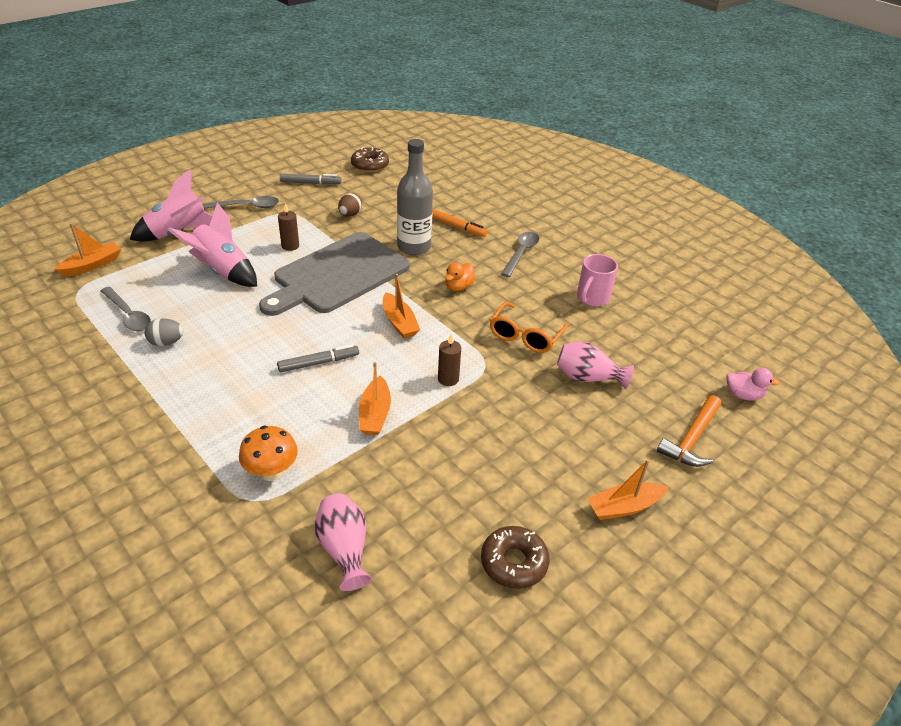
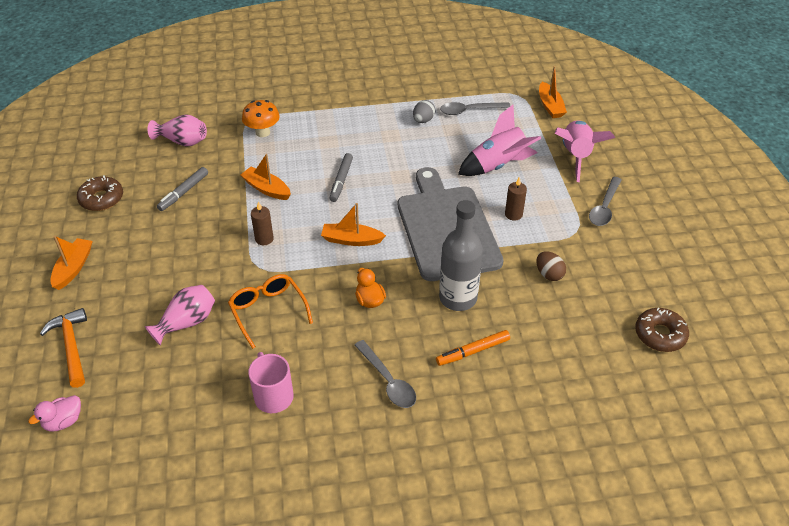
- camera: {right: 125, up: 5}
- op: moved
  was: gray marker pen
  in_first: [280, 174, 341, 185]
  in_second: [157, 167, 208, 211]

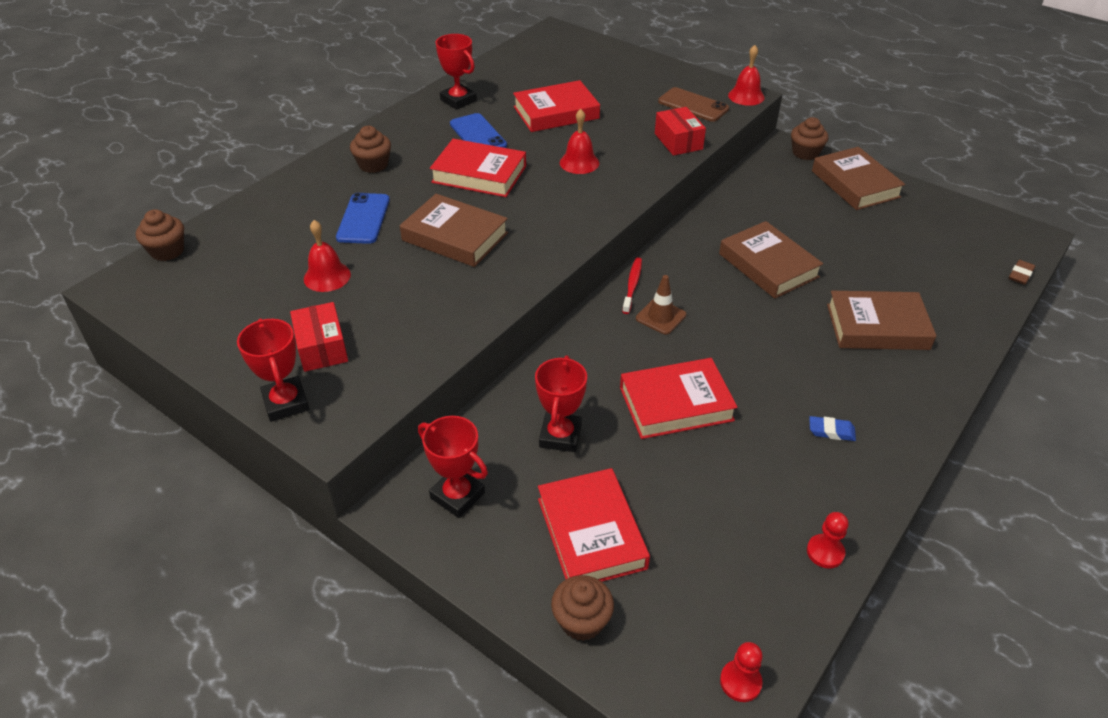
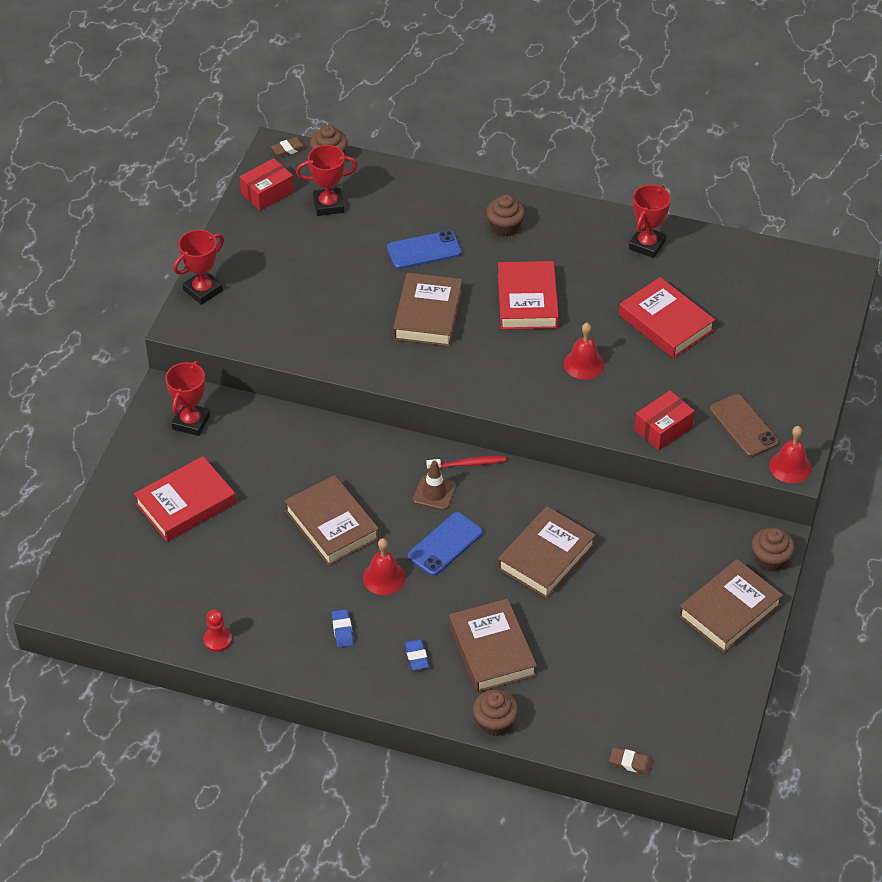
- camera: {right: 70, up: 5}
- op: moved
  was: crimson package
  in_first: [290, 302, 348, 372]
  in_second: [240, 158, 294, 211]
- op: moved
  was: crimson bell
  in_first: [304, 220, 351, 292]
  in_second: [363, 538, 405, 595]
- op: moved
  was: blue mobile phone
  in_first: [450, 113, 507, 148]
  in_second: [408, 512, 483, 576]
- op: moved
  was: crimson trophy
  in_first: [535, 355, 587, 452]
  in_second: [296, 145, 358, 216]
- op: moved
  was: brown muffin
  in_first: [551, 575, 614, 641]
  in_second: [473, 689, 518, 736]
- op: recoloured
  was: crimson hardcover
  now: brown hardcover
  in_first: [620, 358, 738, 439]
  in_second: [284, 475, 379, 566]
- op: turned
  was: brown mobile phone
  in_first: [658, 87, 729, 122]
  in_second: [710, 394, 779, 457]
  clockwise: -45
- op: removed
  was: crimson game pawn
  in_first: [720, 642, 763, 702]
- op: added
  now: brown gum eraser
  in_second: [271, 137, 307, 157]
- op: added
  now: blue gum eraser
  in_second: [405, 639, 429, 670]

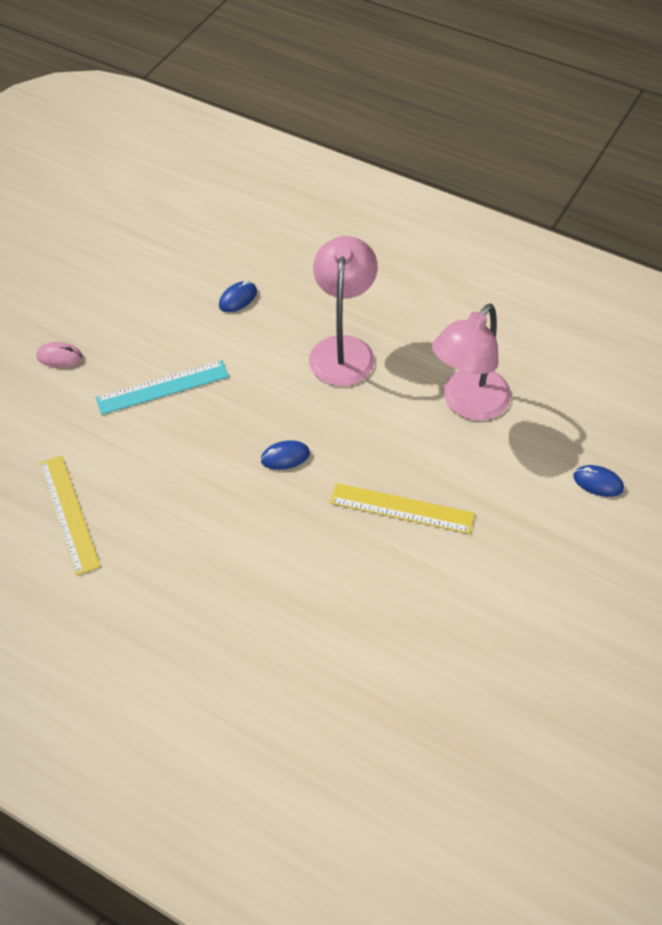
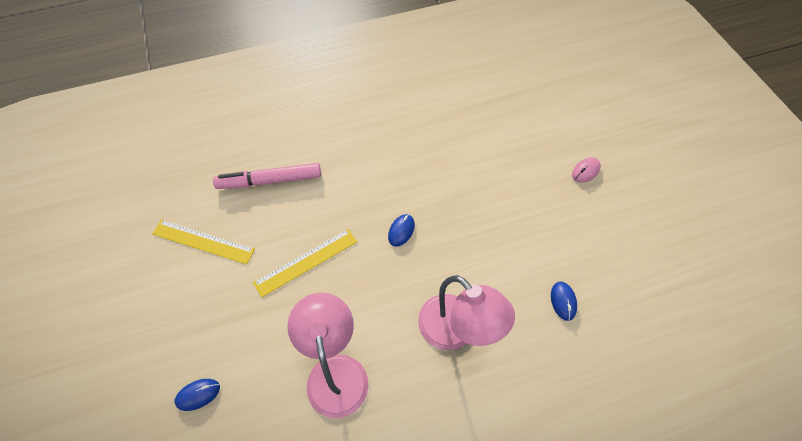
- camera: {right: 130, up: 5}
- op: moved
  was: yellow straightedge
  in_first: [39, 455, 101, 576]
  in_second: [152, 219, 255, 264]
- op: removed
  was: teal straightedge
  in_first: [96, 360, 229, 415]
- op: added
  now: rosy marker pen
  in_second: [213, 163, 321, 189]

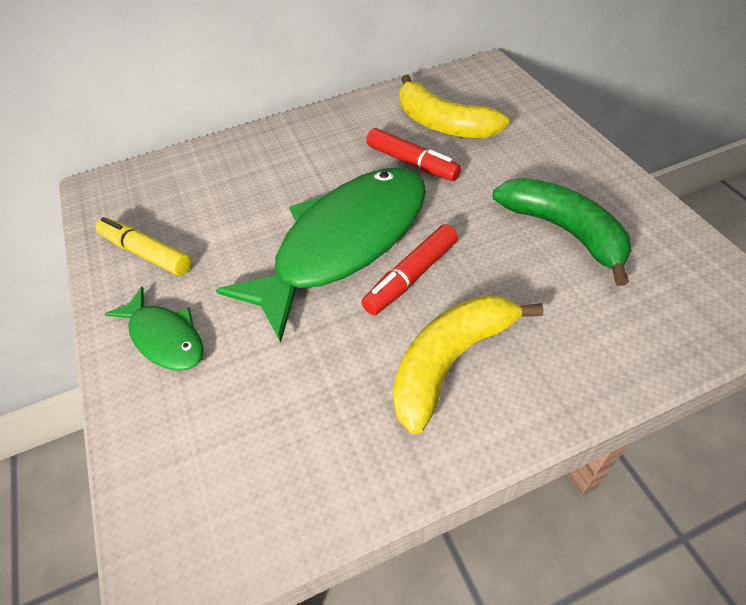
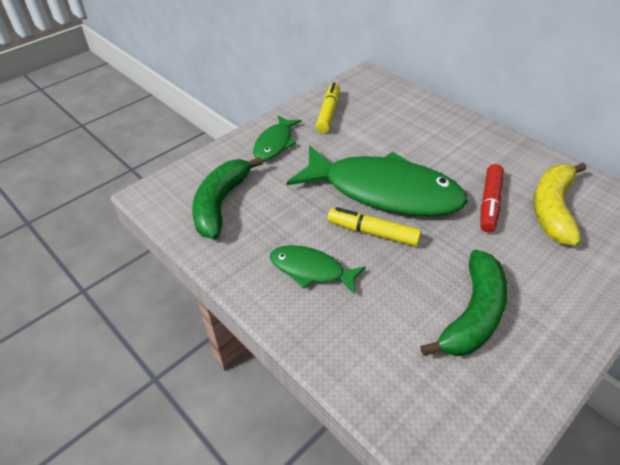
- camera: {right: 65, up: -5}
- op: recoloured
  was: crimson marker pen
  now: yellow marker pen
  in_first: [361, 224, 458, 315]
  in_second: [327, 207, 422, 247]
- op: replaced
  was: yellow banana fruit
  now: leaf-green toy fish
  in_first: [392, 295, 543, 434]
  in_second: [270, 245, 366, 295]
- op: added
  now: leaf-green banana fruit
  in_second: [192, 157, 263, 239]

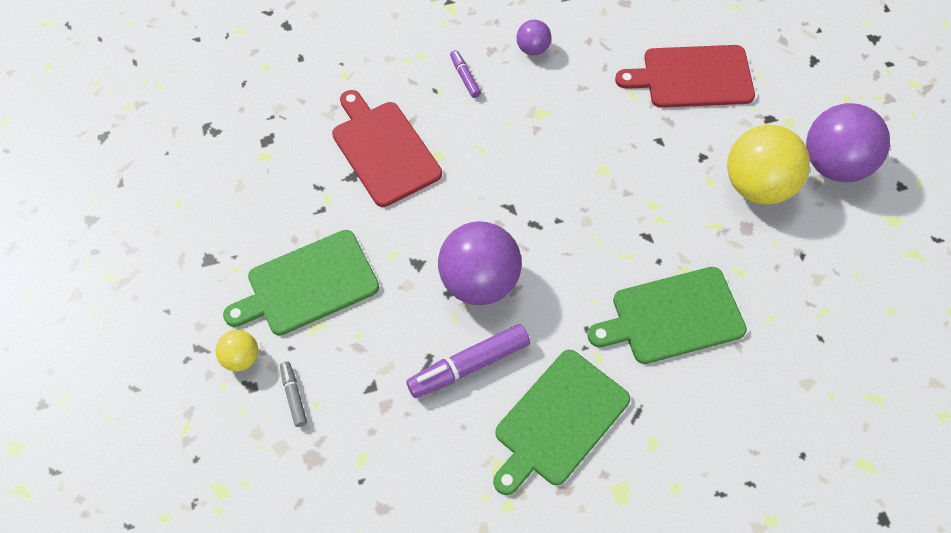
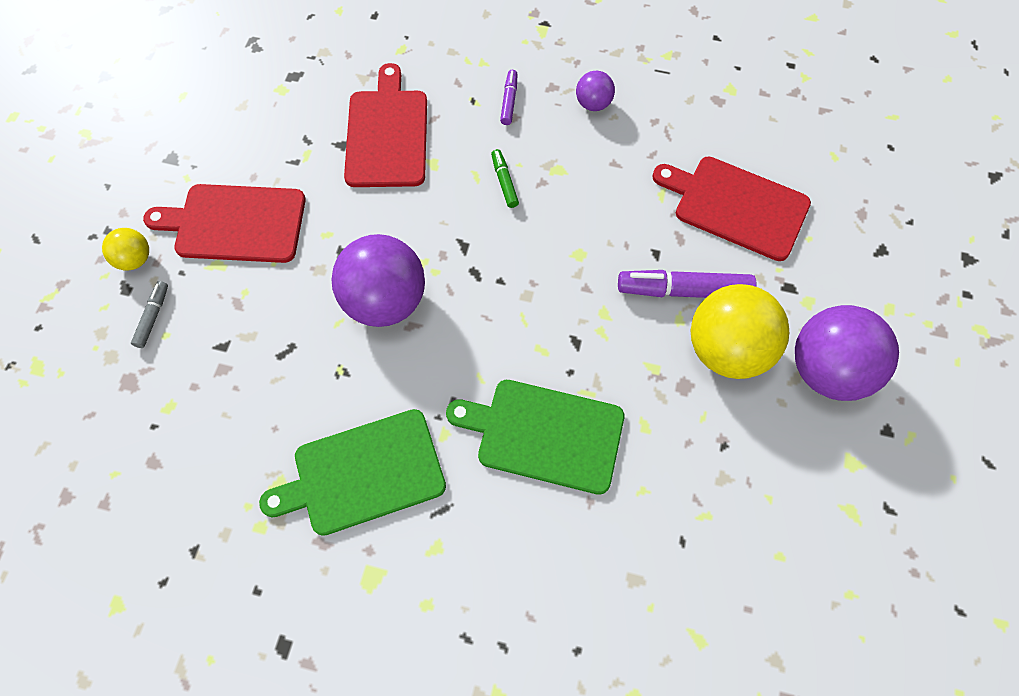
- camera: {right: 30, up: 5}
- op: recoloured
  was: leaf-green chopping board
  now: crimson chopping board
  in_first: [223, 230, 379, 336]
  in_second: [143, 184, 306, 263]
- op: moved
  was: royal purple marker pen
  in_first: [406, 324, 530, 398]
  in_second: [618, 270, 757, 298]
- op: added
  now: leaf-green marker pen
  in_second: [491, 149, 519, 208]

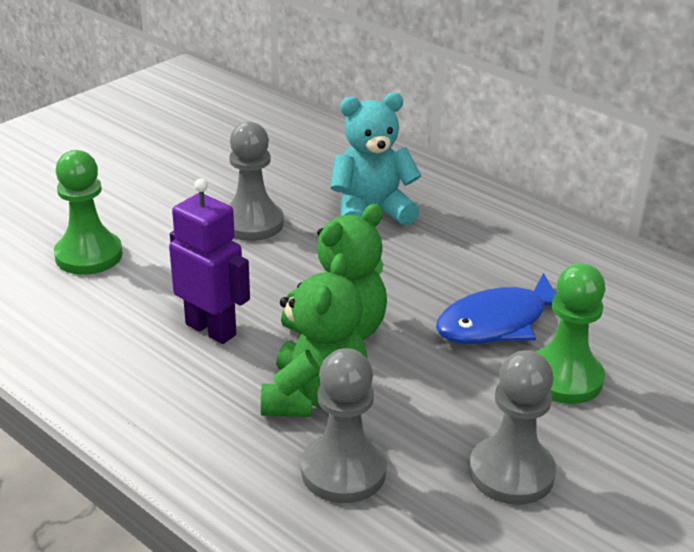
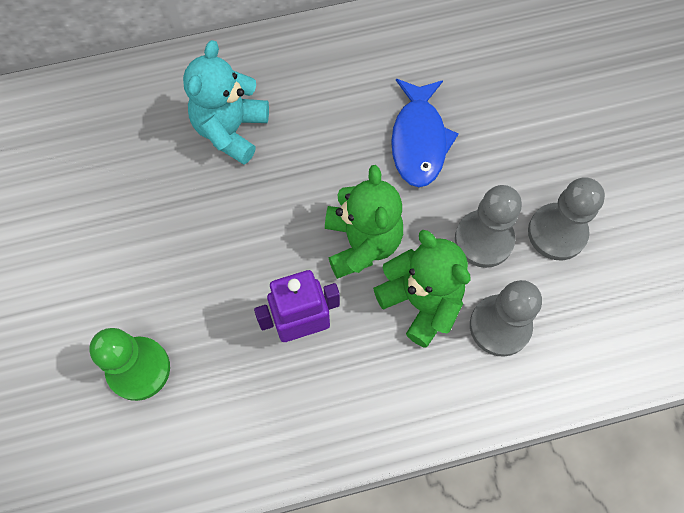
- camera: {right: -55, up: 35}
- op: moved
  was: gray game pawn
  in_first: [229, 122, 284, 241]
  in_second: [455, 185, 522, 268]
- op: removed
  was: leaf-green game pawn
  in_first: [536, 263, 606, 404]

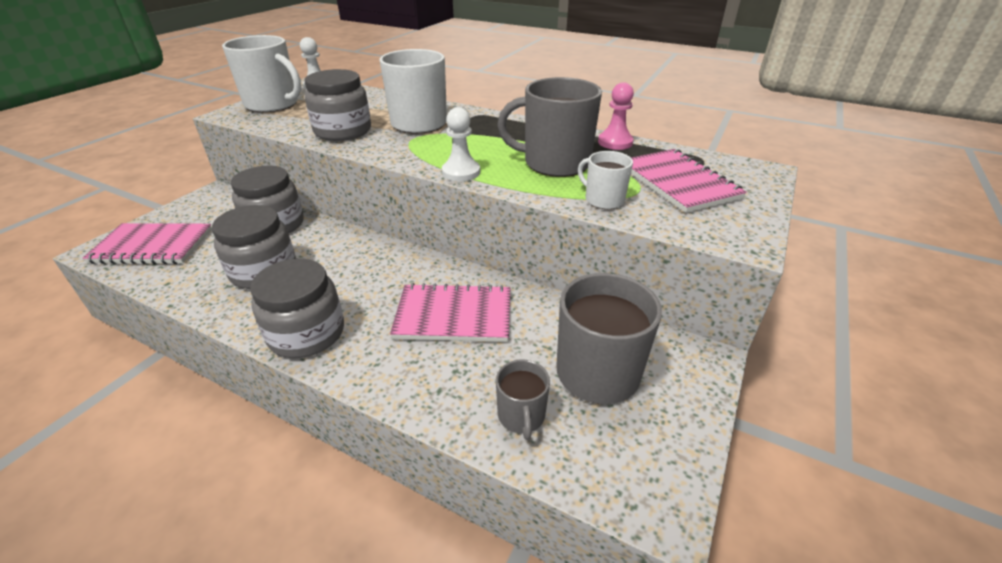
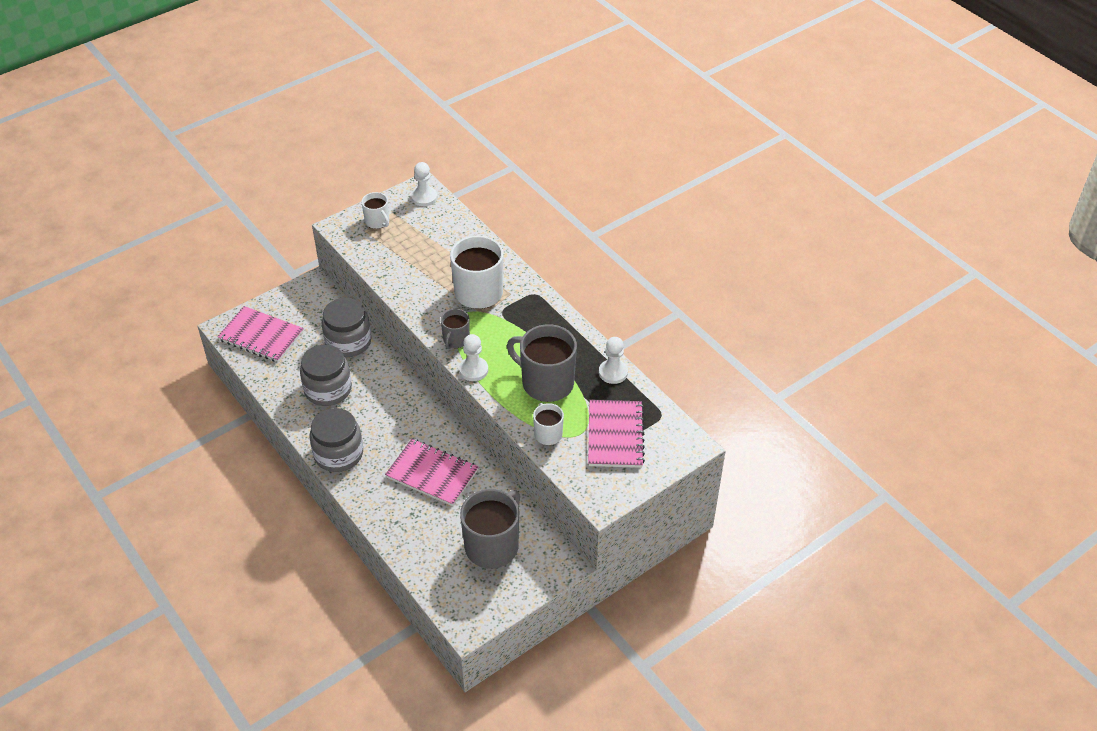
- camera: {right: 25, up: 10}
- op: resized
  was: pure white mug
  in_first: [222, 35, 301, 113]
  in_second: [361, 192, 389, 229]
  ratio: 0.53
- op: removed
  was: gray preserve jar
  in_first: [305, 69, 371, 141]
- op: moved
  was: gray mug
  in_first: [496, 360, 550, 440]
  in_second: [441, 309, 470, 349]
- op: recoloured
  was: rosy game pawn
  now: pure white game pawn
  in_first: [598, 82, 634, 150]
  in_second: [599, 337, 628, 384]

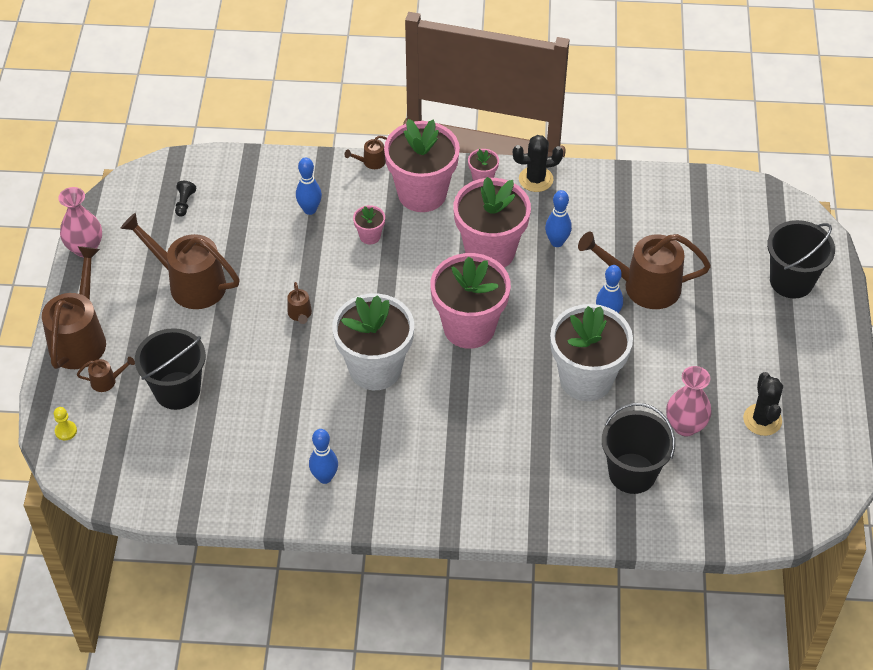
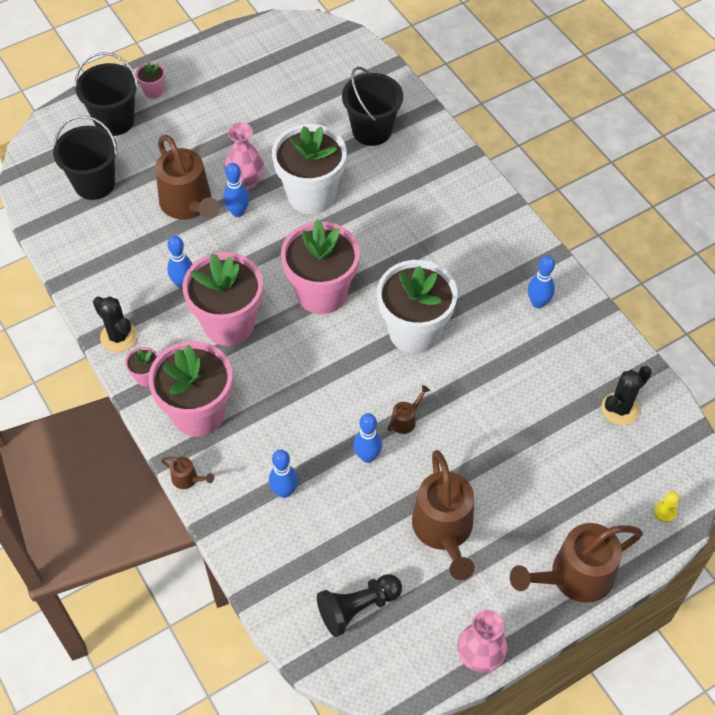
- camera: {right: -125, up: 5}
- op: removed
  was: brown sprinkling can
  in_first: [77, 357, 135, 392]
- op: moved
  was: black pail
  in_first: [135, 328, 206, 410]
  in_second: [53, 116, 117, 200]
- op: resized
  was: black game pawn
  in_first: [175, 181, 196, 217]
  in_second: [317, 574, 402, 637]
  ratio: 1.98
- op: moved
  was: rosy flower pot
  in_first: [353, 205, 385, 244]
  in_second: [135, 61, 165, 99]
- op: moved
  was: rosy vase
  in_first: [666, 366, 712, 436]
  in_second: [224, 122, 264, 190]
- op: moved
  was: black prickly plant
  in_first: [743, 372, 783, 436]
  in_second: [601, 366, 652, 425]
- op: added
  now: blue tenpin
  in_second: [353, 413, 382, 463]

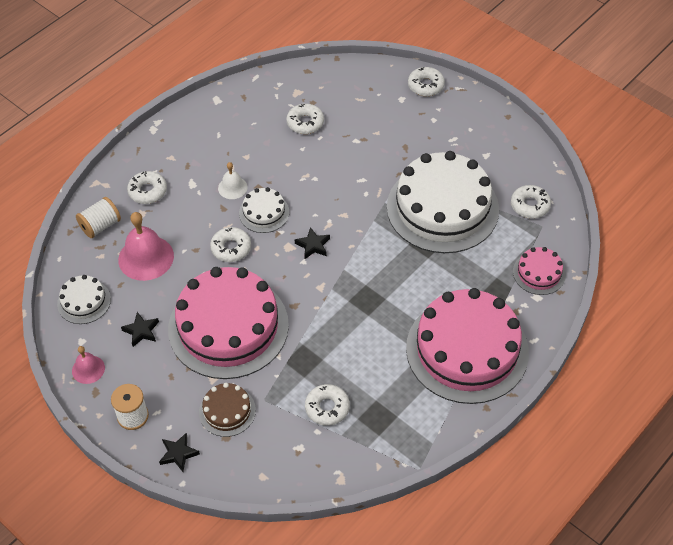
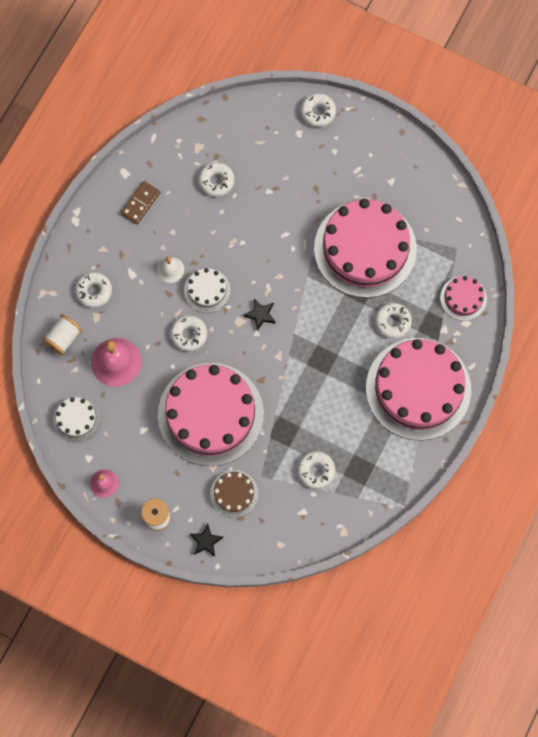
- camera: {right: -15, up: 20}
- op: removed
  was: black five-pointed star
  in_first: [121, 312, 159, 347]
- op: recoloured
  was: pure white cake
  now: rosy cake
  in_first: [387, 151, 499, 253]
  in_second: [314, 199, 417, 298]
- op: moved
  was: pure white donut
  in_first: [511, 185, 551, 219]
  in_second: [375, 303, 412, 339]
- op: added
  now: brown domino tile
  in_second: [120, 181, 161, 224]

